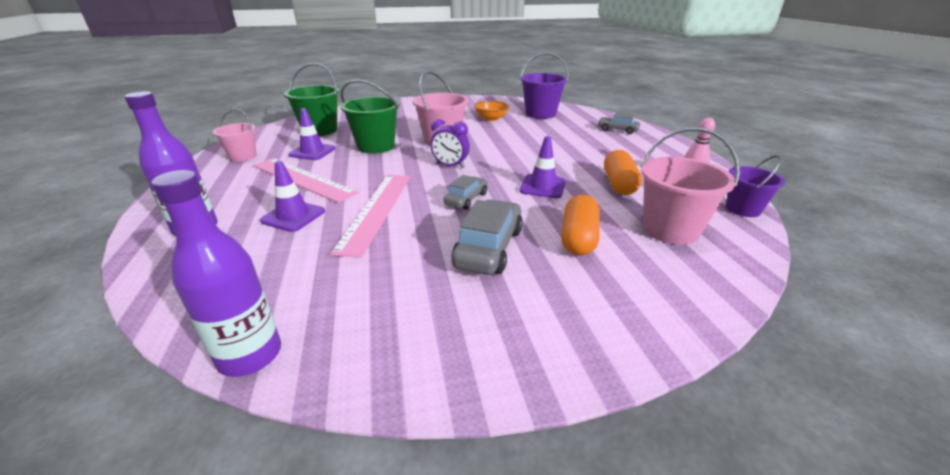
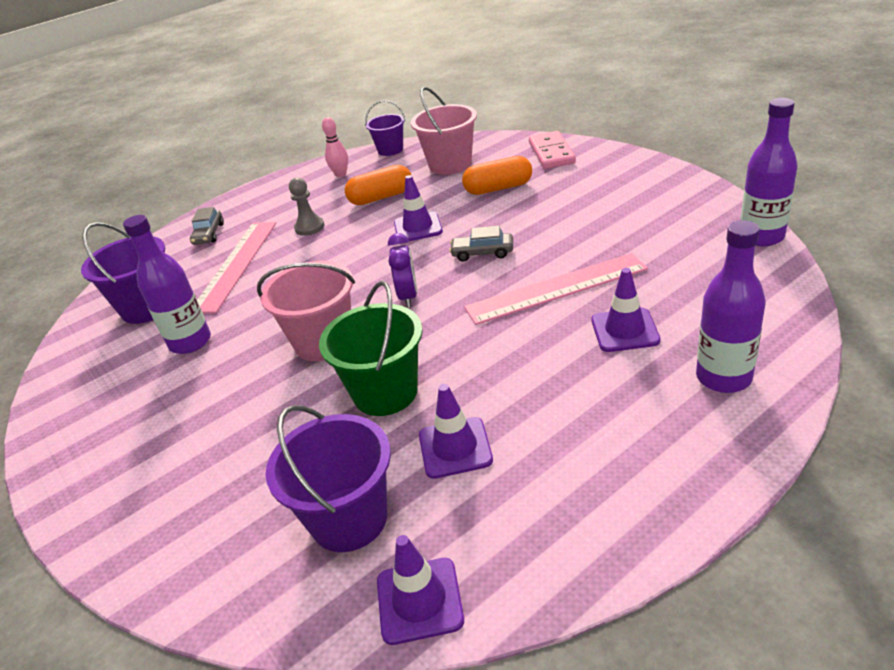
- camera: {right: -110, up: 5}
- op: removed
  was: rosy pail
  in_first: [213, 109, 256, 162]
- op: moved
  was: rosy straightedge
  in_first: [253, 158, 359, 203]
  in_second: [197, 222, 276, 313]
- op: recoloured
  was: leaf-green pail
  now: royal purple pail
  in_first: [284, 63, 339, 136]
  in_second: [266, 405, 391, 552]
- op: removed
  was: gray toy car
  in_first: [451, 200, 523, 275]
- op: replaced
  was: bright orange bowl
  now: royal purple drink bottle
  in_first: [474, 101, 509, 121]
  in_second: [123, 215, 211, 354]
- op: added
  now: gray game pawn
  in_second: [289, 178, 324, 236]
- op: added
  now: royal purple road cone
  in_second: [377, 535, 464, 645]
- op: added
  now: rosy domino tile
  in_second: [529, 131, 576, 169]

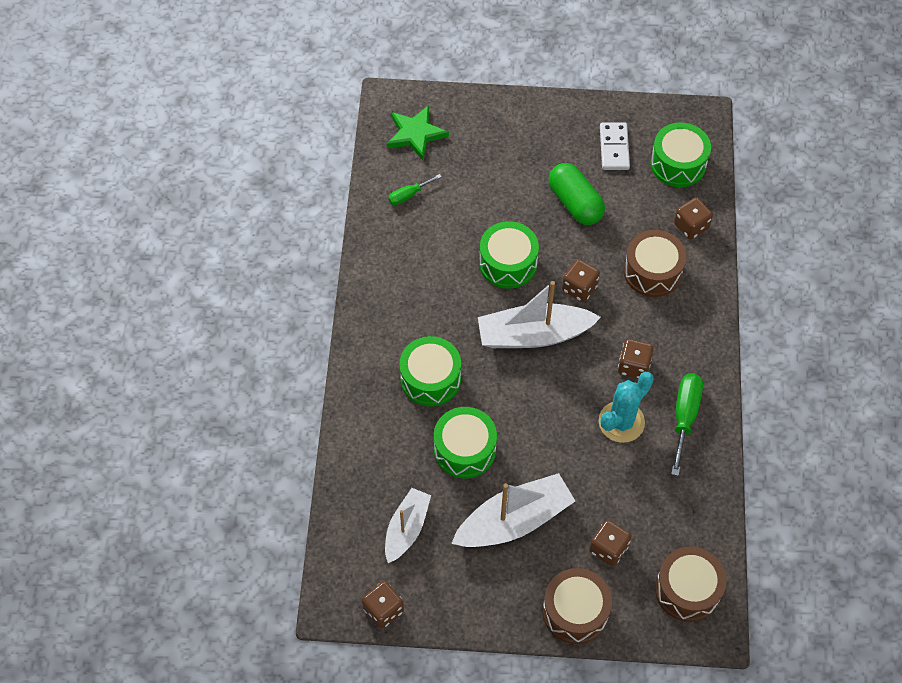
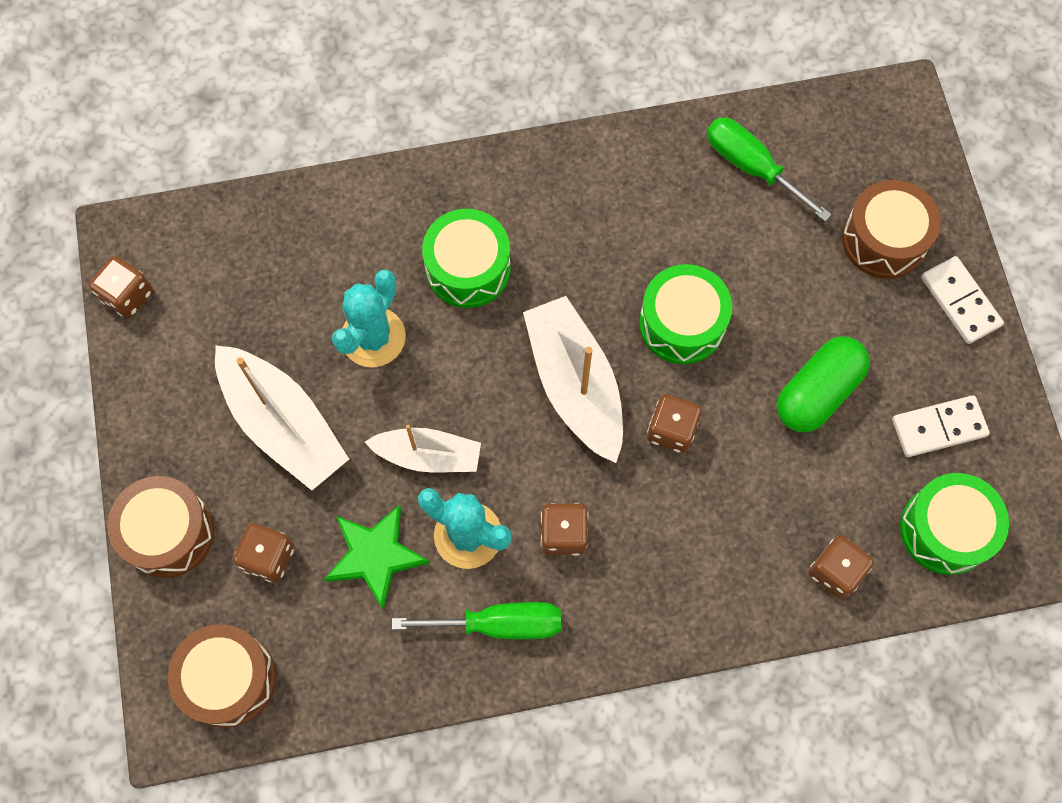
- camera: {right: 75, up: 10}
- op: moved
  was: pure white boat
  in_first: [385, 488, 431, 563]
  in_second: [365, 425, 481, 472]
- op: moved
  was: leaf-green five-pointed star
  in_first: [387, 105, 449, 160]
  in_second: [324, 505, 430, 610]
- op: resized
  was: leaf-green flat screwdriver
  in_first: [388, 174, 441, 205]
  in_second: [707, 117, 831, 221]
  ratio: 1.72
- op: replaced
  was: leaf-green drum
  now: teal prickly plant
  in_first: [434, 407, 497, 479]
  in_second: [332, 269, 406, 367]
- op: moved
  was: brown drum
  in_first: [624, 230, 687, 297]
  in_second: [842, 180, 941, 279]
- op: added
  now: pure white domino tile
  in_second: [921, 256, 1004, 344]

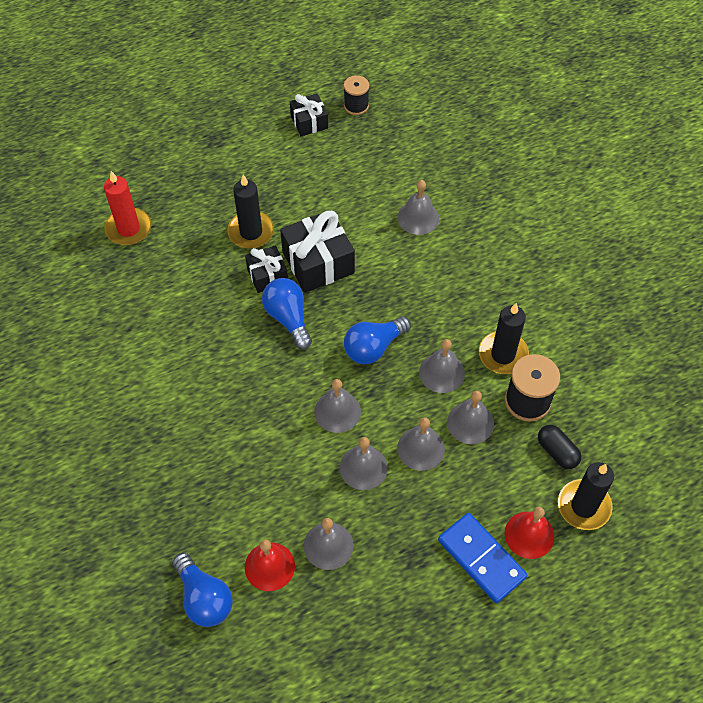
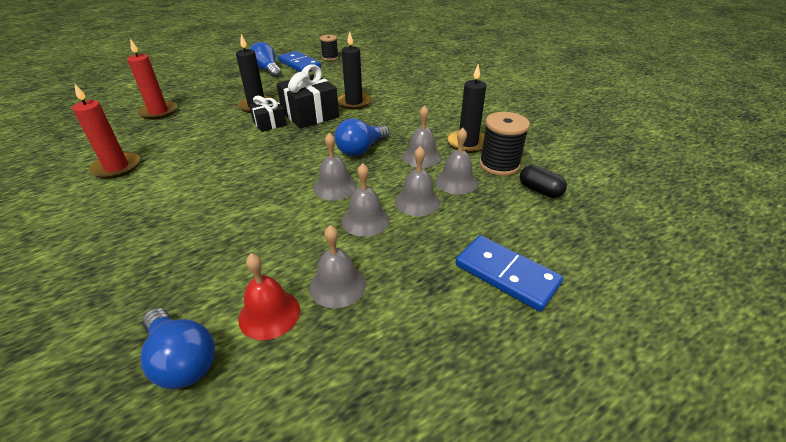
- camera: {right: -10, up: -20}
- op: moved
  was: blue light bulb
  in_first: [262, 278, 312, 350]
  in_second: [250, 42, 281, 78]
- op: replaced
  was: black present
  now: blue domino tile
  in_first: [290, 93, 328, 136]
  in_second: [278, 51, 321, 72]
- op: removed
  was: gray bell
  in_first: [397, 180, 439, 235]
- op: removed
  was: crimson bell
  in_first: [505, 507, 554, 559]
- op: moved
  was: black pillar candle
  in_first: [558, 462, 614, 530]
  in_second: [337, 31, 372, 110]
- op: added
  now: crimson pillar candle
  in_second: [72, 84, 140, 179]

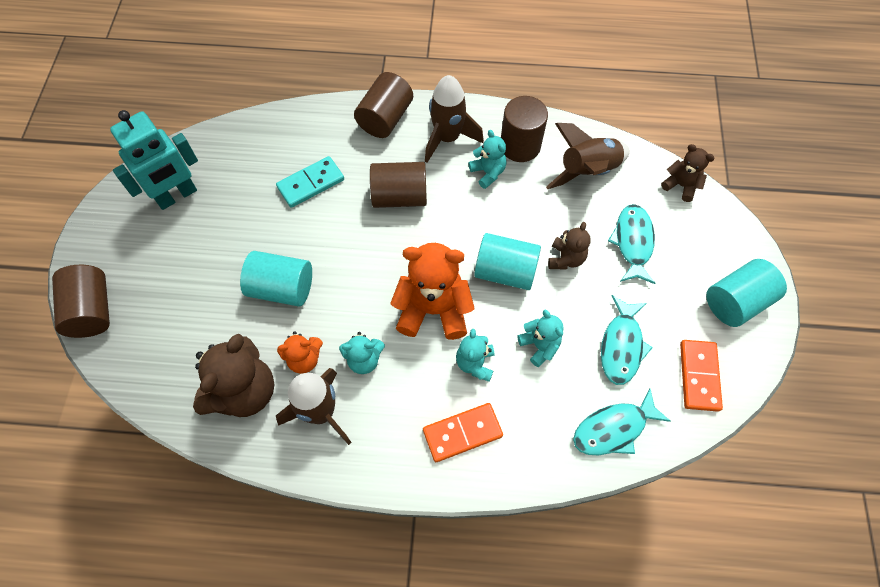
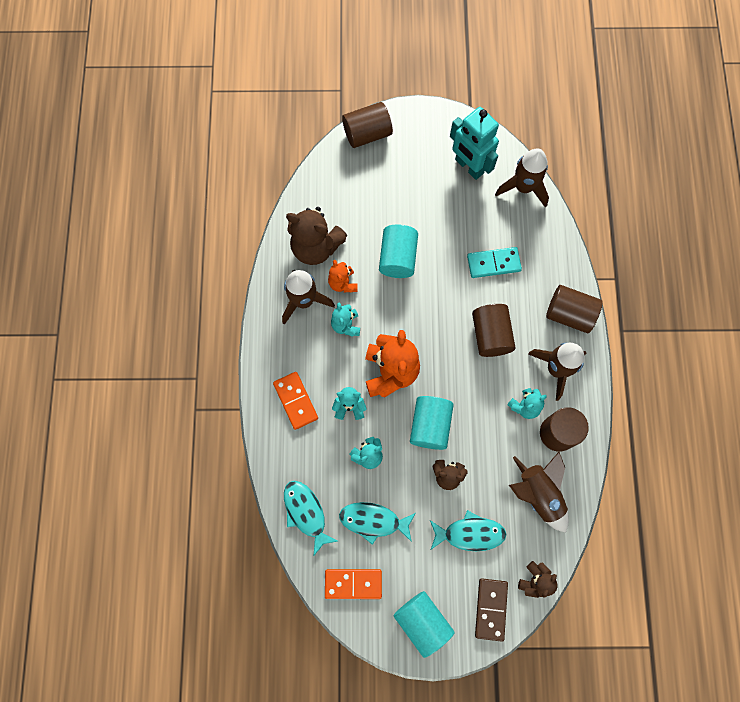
- camera: {right: 85, up: 10}
- op: turned
  was: teal domino tile
  in_first: [276, 156, 344, 208]
  in_second: [467, 247, 522, 278]
  clockwise: -60
- op: added
  now: brown domino tile
  in_second: [475, 578, 508, 642]
- op: added
  now: brown toy rocket
  in_second: [495, 148, 549, 208]

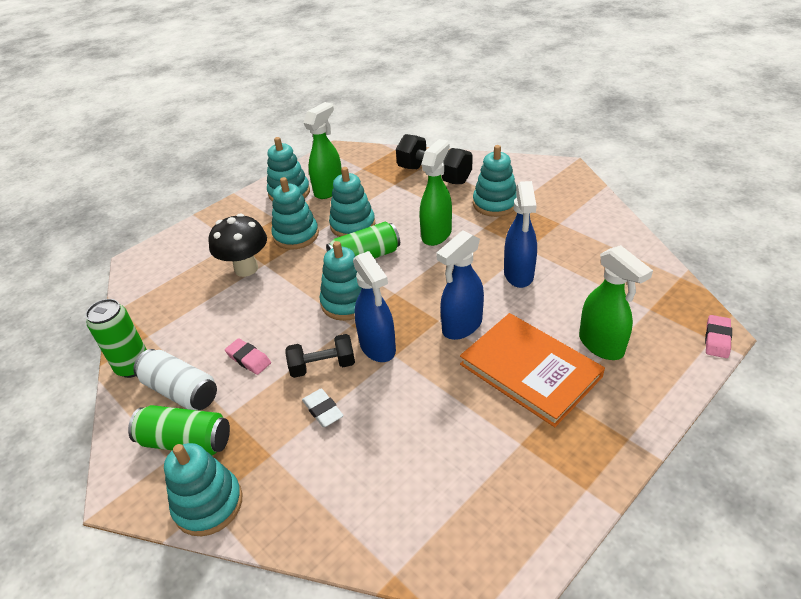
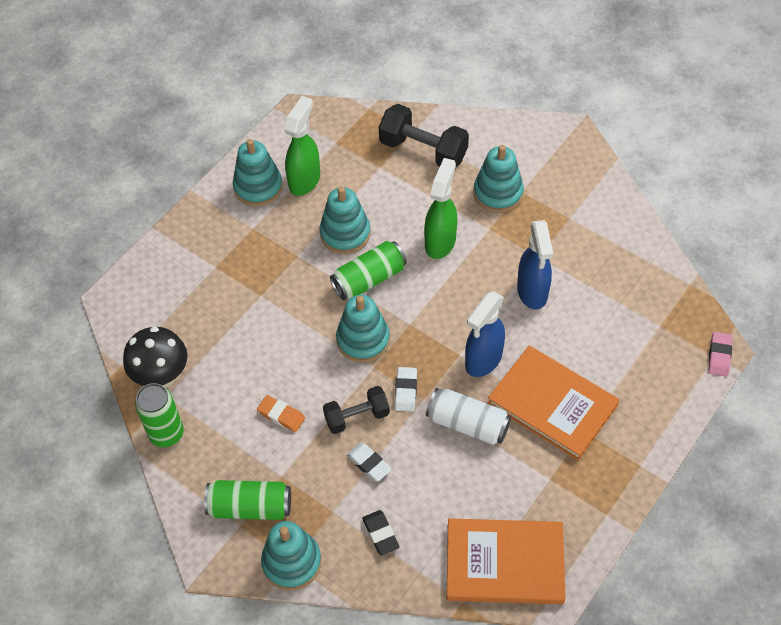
- camera: {right: -10, up: 15}
- op: moved
  was: pure white soda can
  in_first: [133, 349, 217, 410]
  in_second: [426, 388, 511, 445]
- op: moved
  was: black toadstool
  in_first: [208, 213, 267, 277]
  in_second: [123, 327, 187, 388]
- op: recoloured
  was: rosy gum eraser
  now: bright orange gum eraser
  in_first: [225, 338, 271, 375]
  in_second: [257, 395, 305, 432]
- op: removed
  was: teal ring stacker
  in_first: [271, 177, 319, 250]
- op: replaced
  was: blue spray cleaner
  now: pure white gum eraser
  in_first: [353, 251, 396, 362]
  in_second: [395, 367, 417, 412]
- op: removed
  was: leaf-green spray cleaner
  in_first: [579, 245, 653, 360]
- op: added
  now: black gum eraser
  in_second: [362, 510, 399, 556]
- op: added
  now: bright orange hardcover
  in_second: [447, 518, 566, 605]

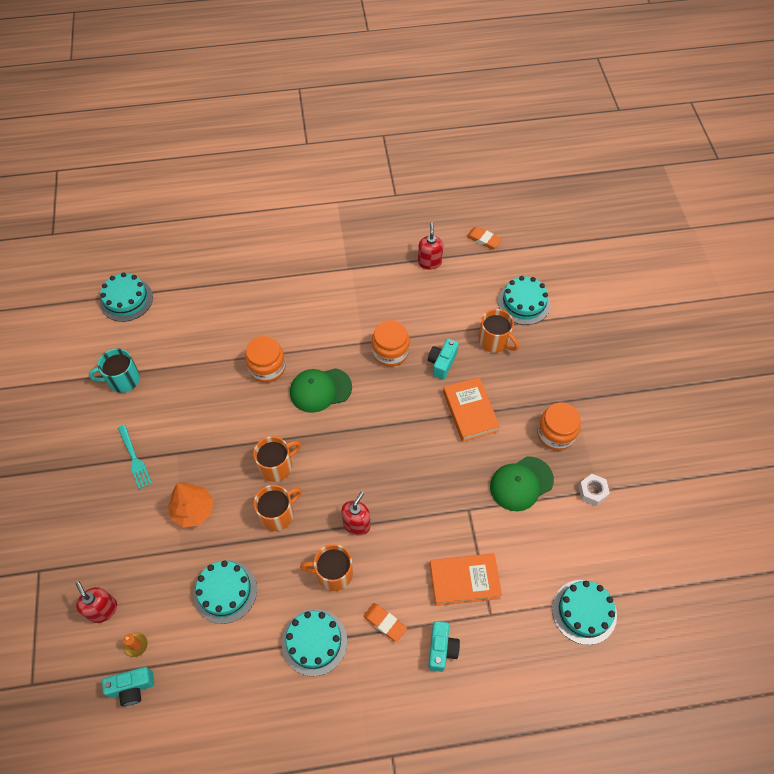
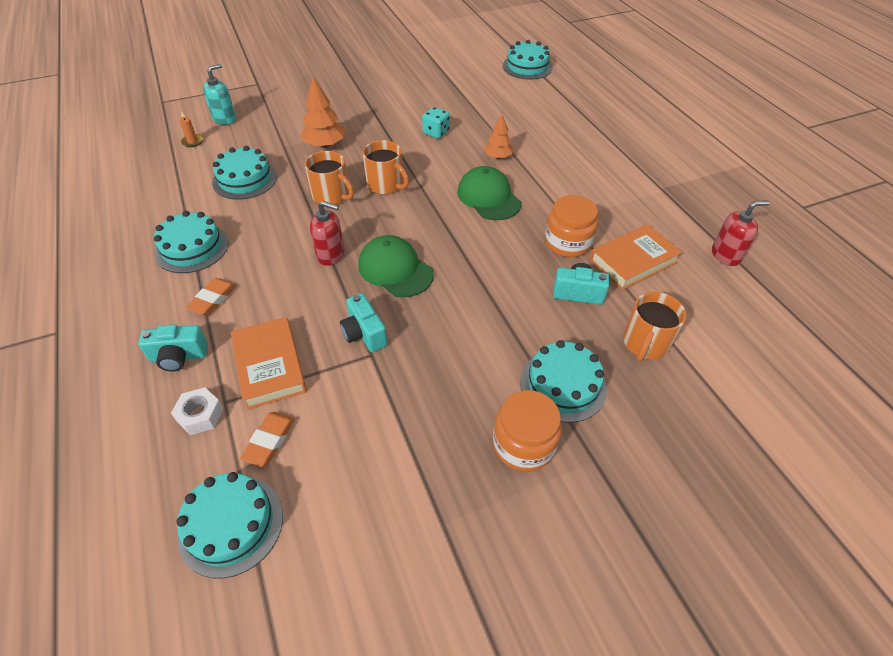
- camera: {right: 75, up: -10}
- op: recoloured
  was: crimson soap dispenser
  now: teal soap dispenser
  in_first: [75, 581, 117, 623]
  in_second: [203, 64, 236, 125]
- op: removed
  was: teal mug
  in_first: [89, 348, 140, 393]
- op: moved
  was: teal camera
  in_first: [102, 667, 154, 706]
  in_second: [340, 293, 387, 352]
- op: removed
  was: teal dinner fork
  in_first: [118, 425, 152, 489]
- op: replaced
  was: bright orange preserve jar
  now: bright orange fir tree
  in_first: [245, 336, 286, 383]
  in_second: [484, 114, 513, 159]
- op: removed
  was: bright orange mug
  in_first: [300, 544, 353, 591]
- op: moved
  was: bright orange hardcover
  in_first: [443, 377, 500, 442]
  in_second: [590, 224, 682, 290]
- op: moved
  was: bright orange gum eraser
  in_first: [466, 227, 502, 249]
  in_second: [240, 412, 295, 467]
- op: moved
  was: leaf-green peaked cap
  in_first: [490, 456, 554, 512]
  in_second: [358, 235, 434, 297]
- op: moved
  was: teal cake
  in_first: [498, 276, 551, 325]
  in_second: [520, 340, 607, 423]
- op: moved
  was: pure white hexagon nut
  in_first: [578, 474, 610, 506]
  in_second: [171, 387, 224, 435]
- op: added
  now: teal die
  in_second: [422, 107, 450, 139]

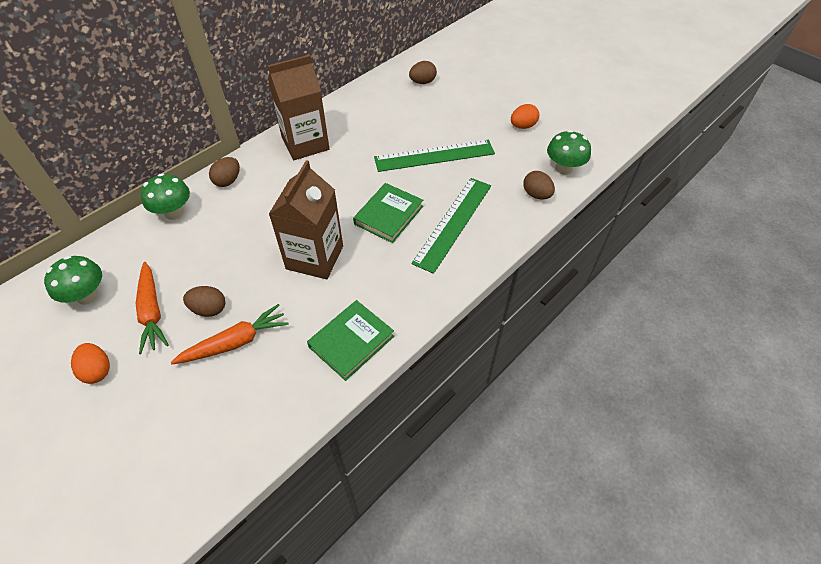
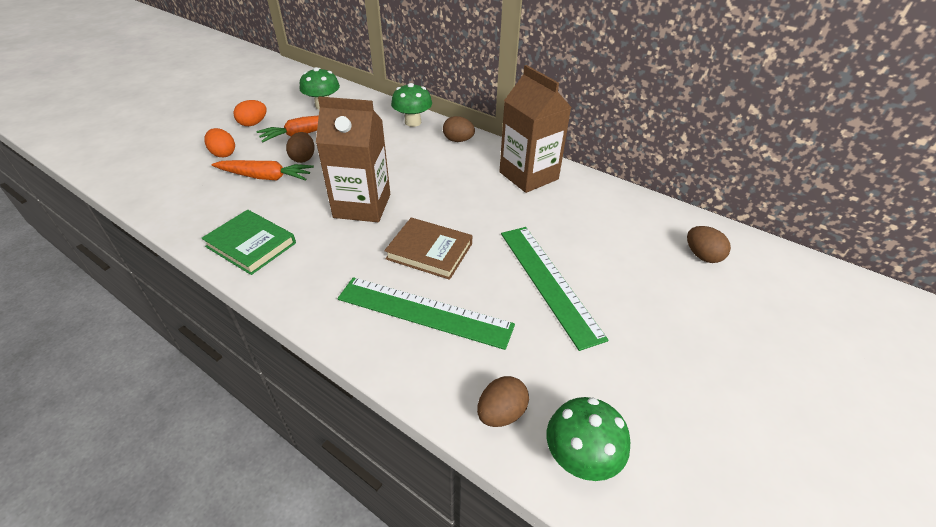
- camera: {right: 80, up: -10}
- op: turned
  was: bright orange root vegetable
  in_first: [171, 304, 289, 364]
  in_second: [211, 160, 314, 181]
  clockwise: -45
- op: recoloured
  was: leaf-green hardcover
  now: brown hardcover
  in_first: [353, 183, 423, 243]
  in_second: [384, 218, 472, 280]
- op: moved
  was: bright orange egg shape
  in_first: [511, 104, 539, 129]
  in_second: [205, 128, 235, 157]

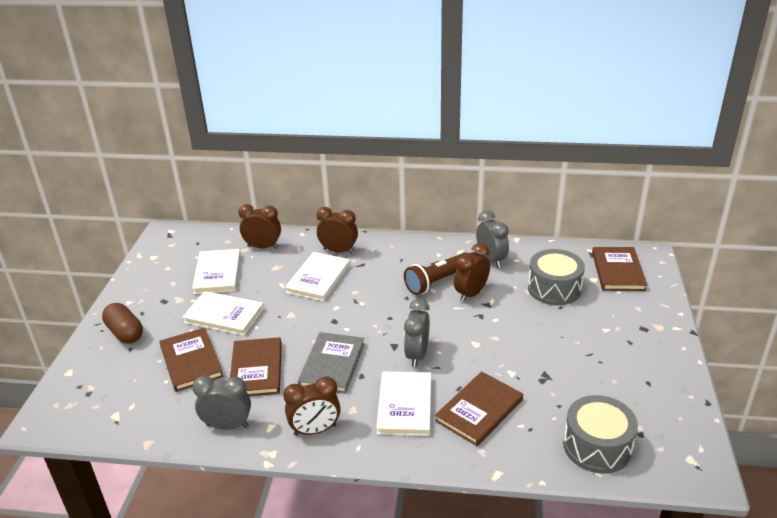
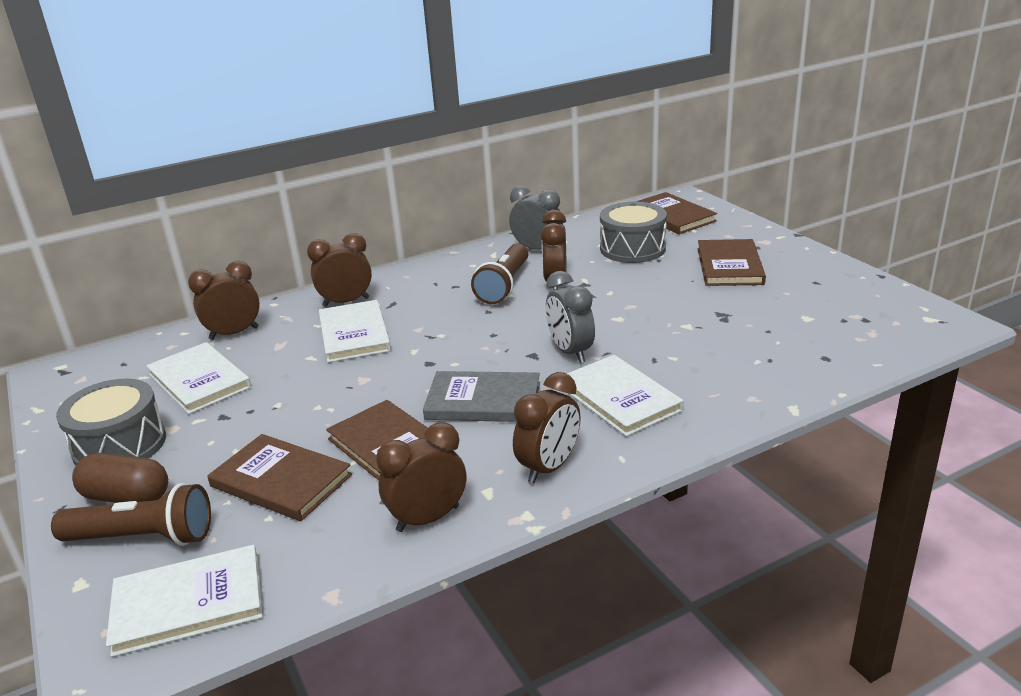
- camera: {right: -35, up: -5}
- op: moved
  was: pure white hardcover
  in_first: [182, 291, 264, 336]
  in_second: [106, 545, 263, 657]
- op: recoloured
  was: gray clock
  now: brown clock
  in_first: [192, 376, 251, 430]
  in_second: [376, 422, 466, 532]
- op: turned
  was: gray hardcover
  in_first: [298, 332, 364, 394]
  in_second: [423, 371, 540, 422]
  clockwise: -60
- op: moved
  was: brown hardcover
  in_first: [435, 371, 523, 446]
  in_second: [697, 239, 766, 286]
- op: moved
  was: gray drum
  in_first: [563, 395, 638, 474]
  in_second: [56, 379, 166, 466]
- op: added
  now: brown torch
  in_second: [51, 483, 211, 546]

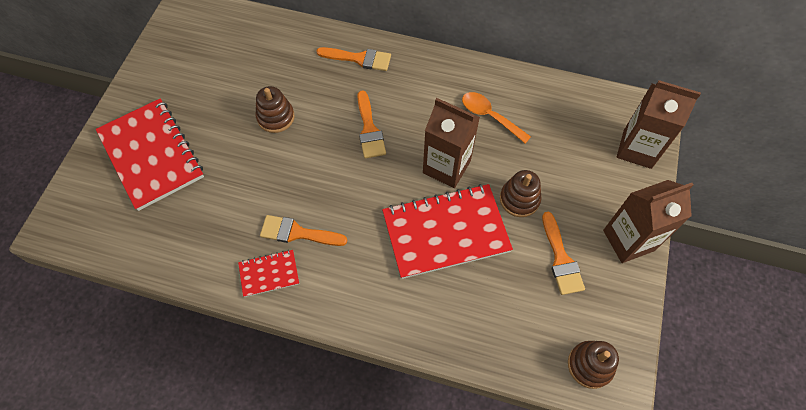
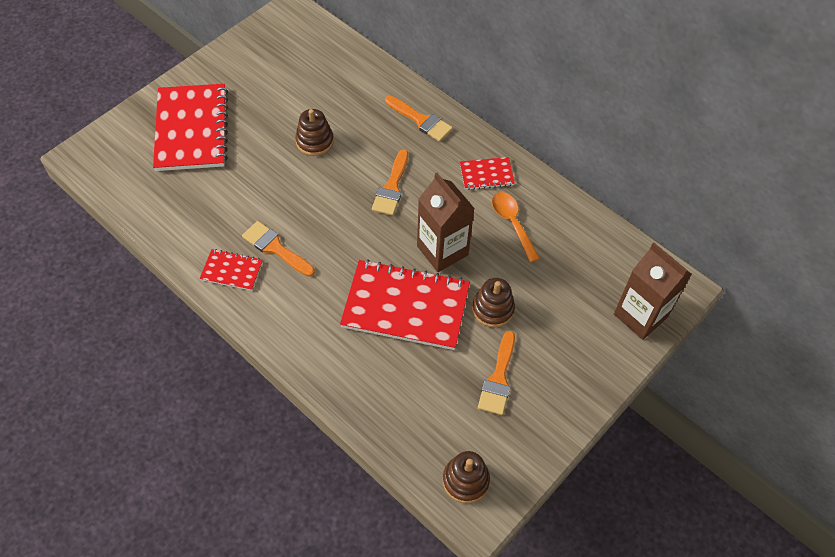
- camera: {right: 25, up: -5}
- op: removed
  was: brown milk carton
  in_first: [603, 180, 693, 263]
- op: added
  now: crimson notebook
  in_second: [460, 157, 515, 190]

